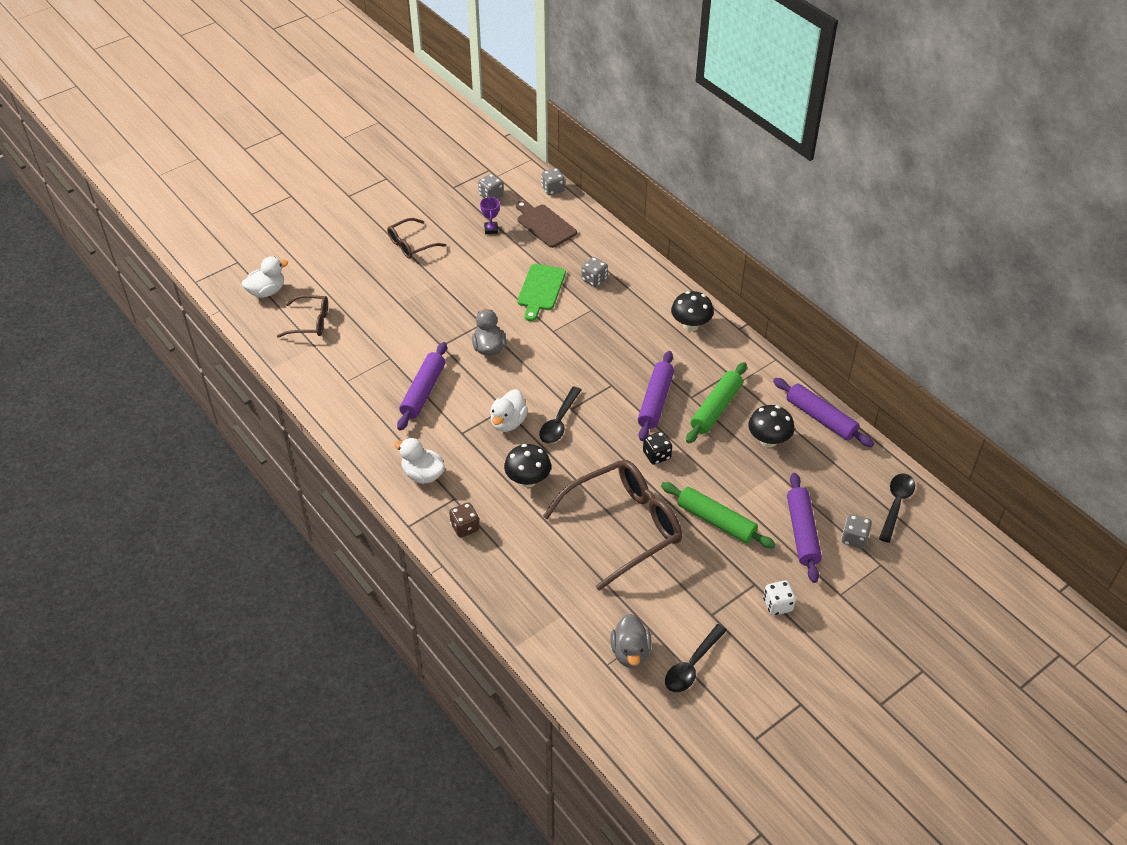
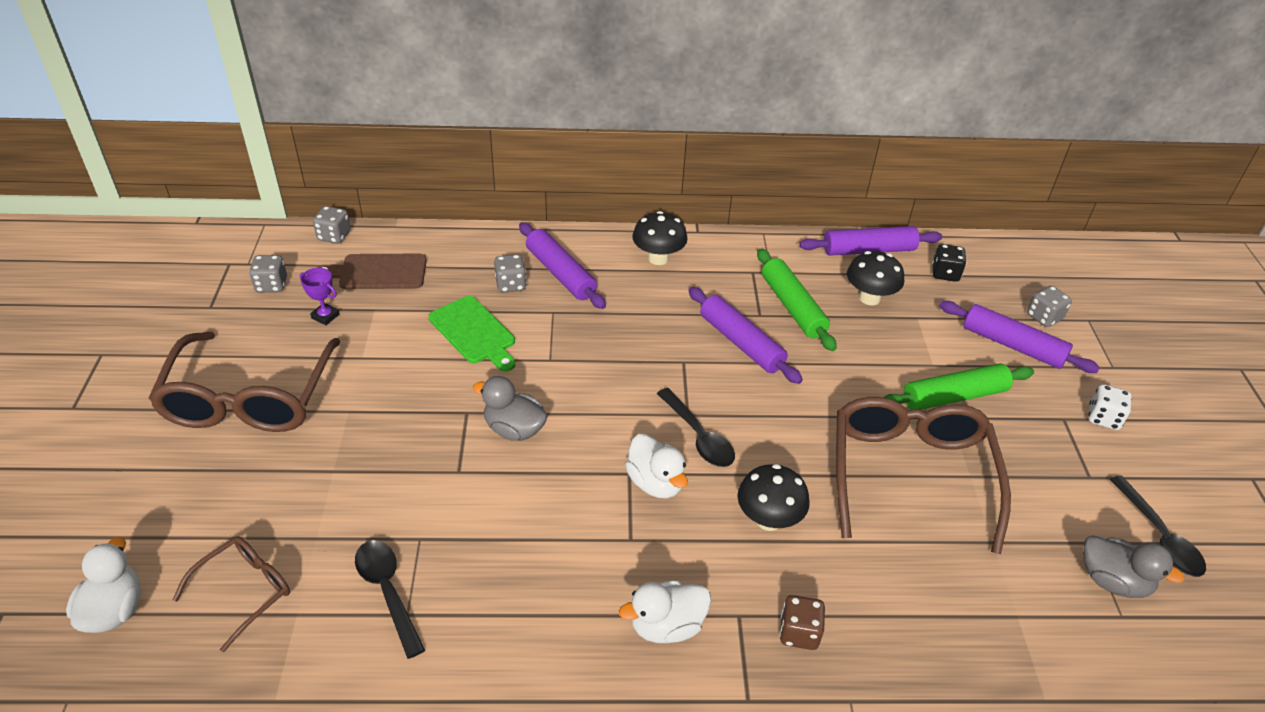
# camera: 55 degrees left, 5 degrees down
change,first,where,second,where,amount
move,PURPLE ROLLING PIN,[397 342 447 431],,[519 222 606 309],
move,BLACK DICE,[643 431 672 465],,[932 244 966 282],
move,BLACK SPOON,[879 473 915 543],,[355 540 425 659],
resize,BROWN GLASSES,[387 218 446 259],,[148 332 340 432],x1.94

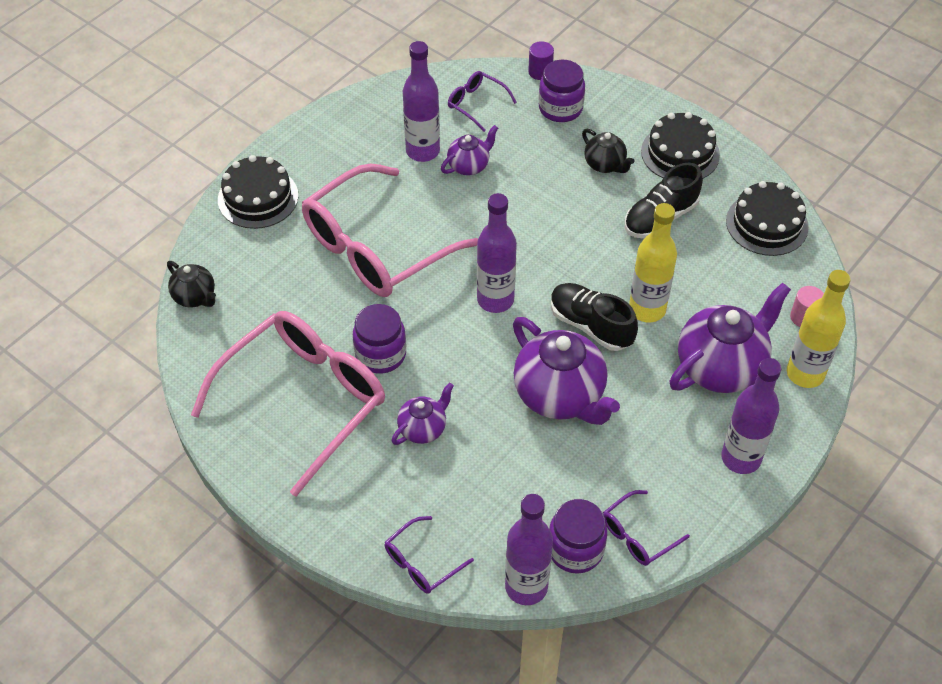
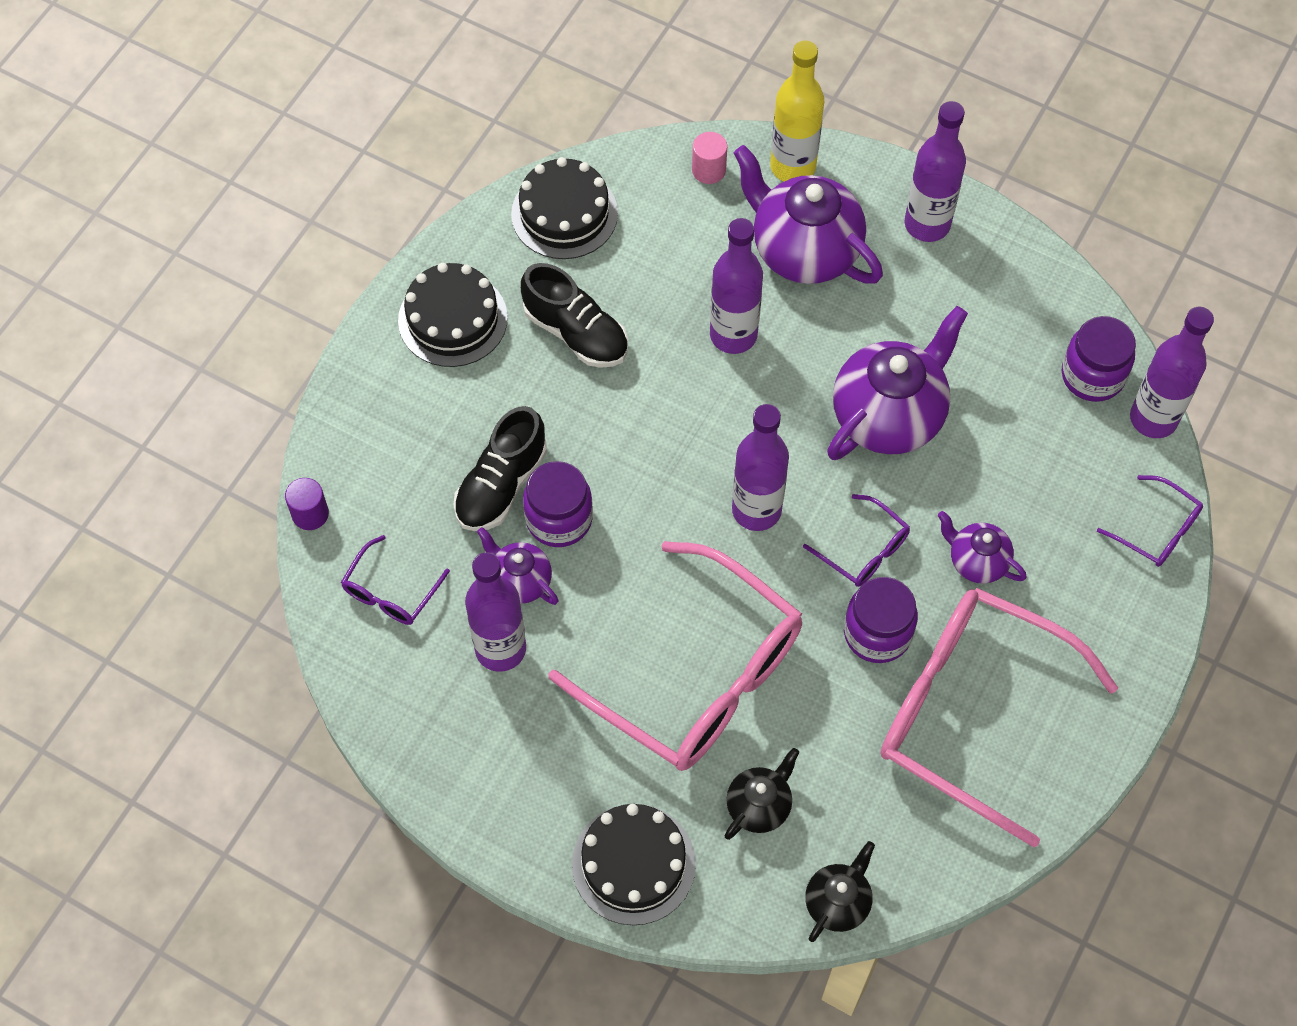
# camera: 100 degrees left, 10 degrees up
change,first,where,second,where,amount
move,PURPLE JAR,[538 60 585 122],,[523 461 593 547],
move,BLACK SHOE,[551 283 638 351],,[453 406 547 531],
move,BLACK TEAPOT,[582 129 634 173],,[725 748 799 840],
move,PURPLE GLASSES,[603 490 690 566],,[803 494 910 587],
recolor,YELLOW BOTTLE,[629 203 677 322],PURPLE BOTTLE,[710 218 763 354],

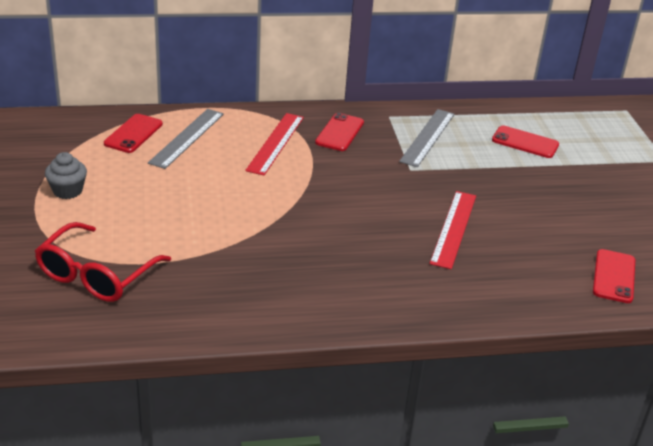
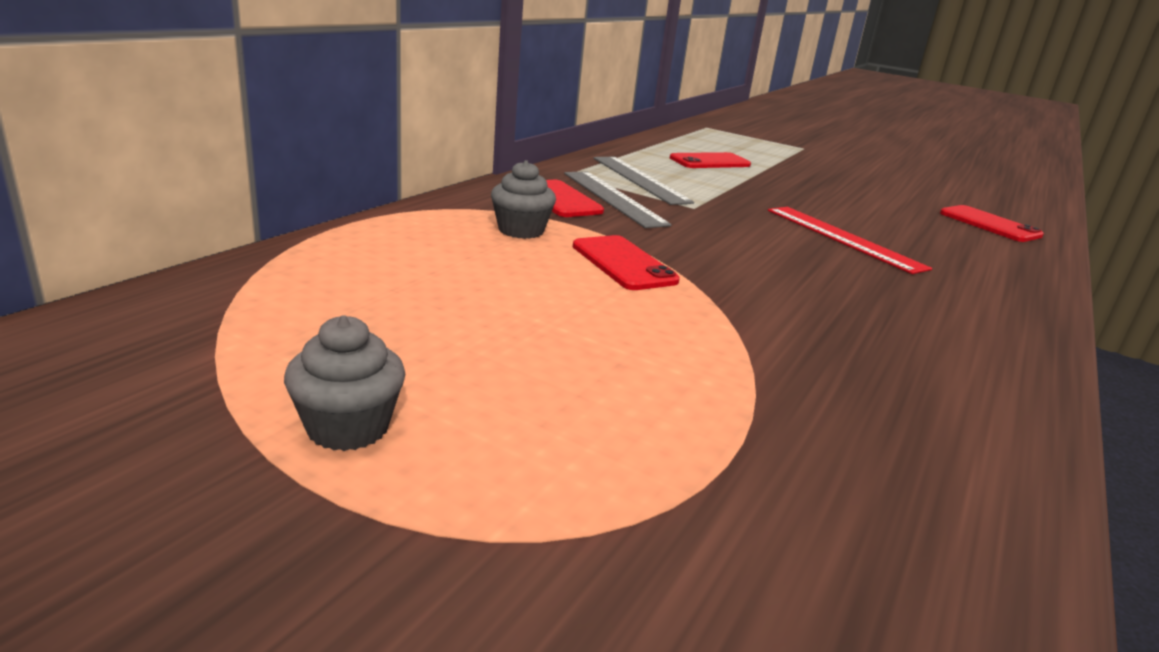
# camera: 50 degrees left, 10 degrees down
change,first,where,second,where,amount
delete,RED GLASSES,[35 222 171 302],,,
move,RED PHONE,[104 114 163 153],,[573 235 680 290],
move,GREY RULER,[148 109 224 169],,[564 171 672 228],
replace,RED RULER,[245 113 304 176],GREY CUPCAKE,[491 160 556 239],

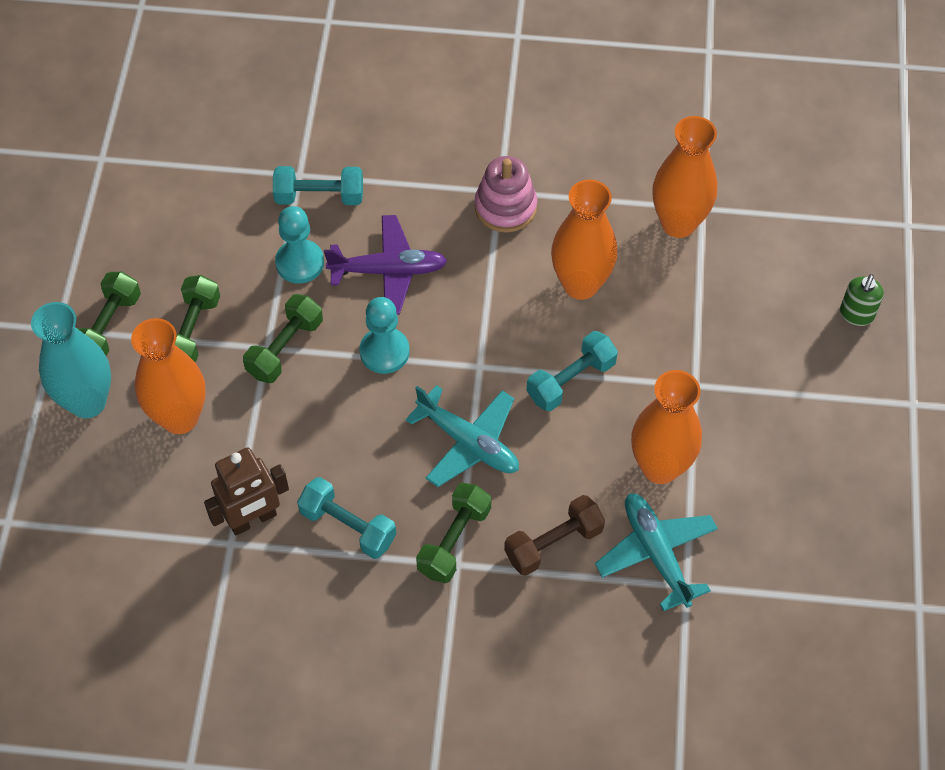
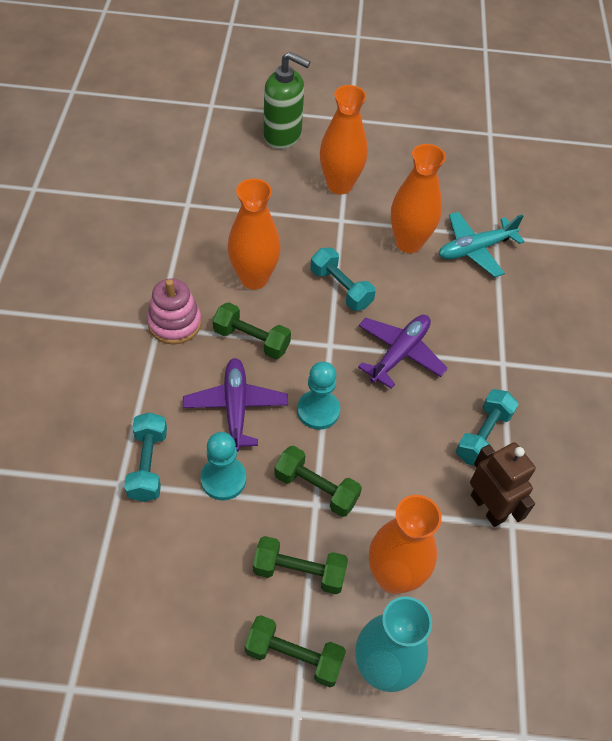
# camera: 95 degrees left, 5 degrees down
change,first,where,second,where,amount
delete,BROWN DUMBBELL,[504 495 605 576],,,
move,GREEN DUMBBELL,[416 483 491 583],,[213 302 291 359],
move,ORANGE VASE,[652 116 718 238],,[320 85 368 194],
recolor,TURQUOISE PLANE,[405 385 519 487],PURPLE PLANE,[358 315 448 389],
resize,GREEN SOAP DISPENSER,[840 274 884 326],,[264 52 310 149],x1.88

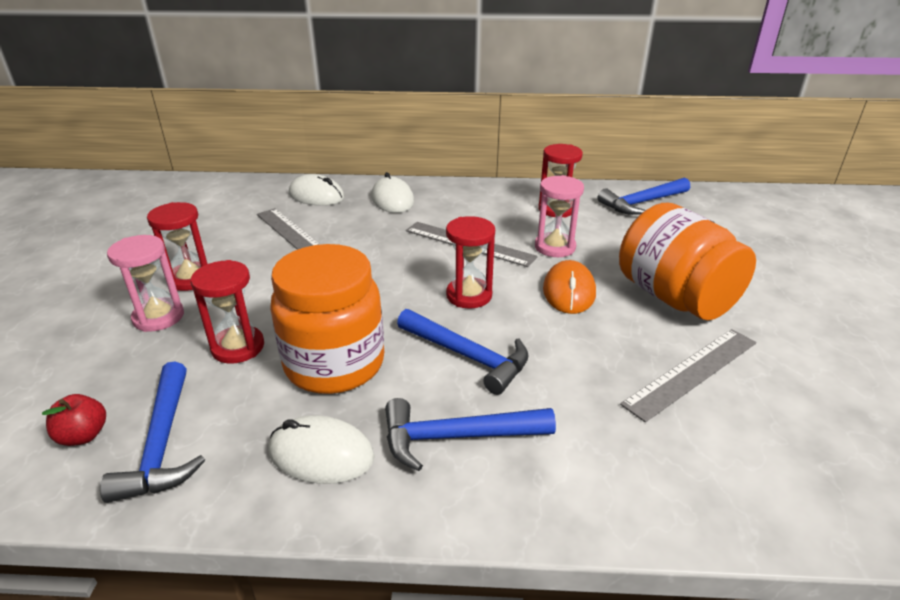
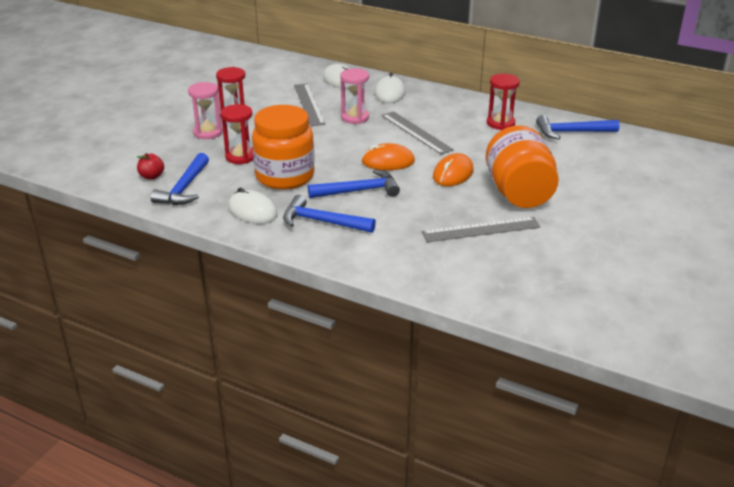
# camera: 25 degrees right, 0 degrees up
change,first,where,second,where,amount
move,PINK HOURGLASS,[535 175 584 257],,[340 68 369 124],
replace,RED HOURGLASS,[446 216 495 309],ORANGE MOUSE,[361 143 415 170],
rotate,BLUE HAMMER,[397 309 529 395],,[308 169 400 198],75 degrees counterclockwise

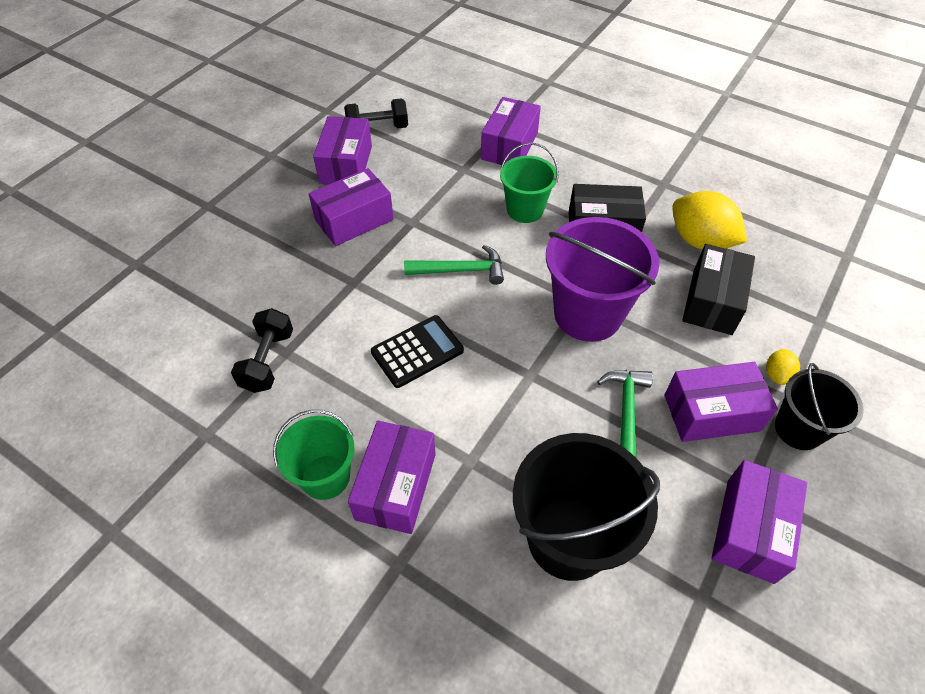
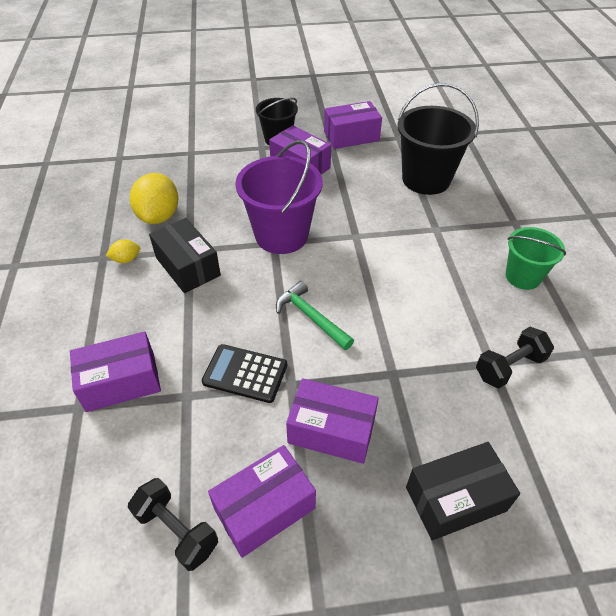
# camera: 130 degrees left, 5 degrees down
change,first,where,second,where,amount
delete,PURPLE BOX,[348 421 436 534],,,
delete,GREEN BUCKET,[500 142 559 223],,,
delete,GREEN HAMMER,[597 370 653 458],,,
move,BLACK CALCULATOR,[371 315 464 388],,[202 344 287 403],
move,BLACK BOX,[682 244 755 335],,[406 442 520 540],
move,YELLOW LEMON,[766 349 800 385],,[106 239 140 263],

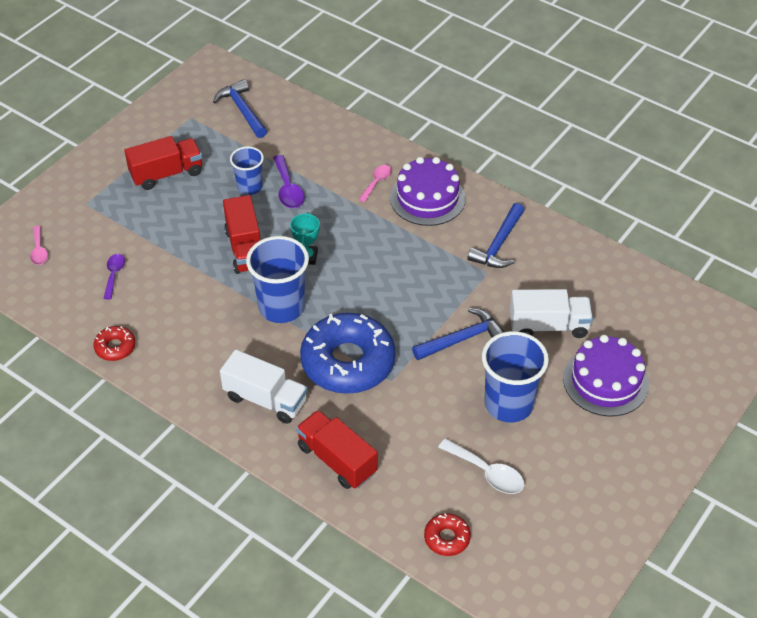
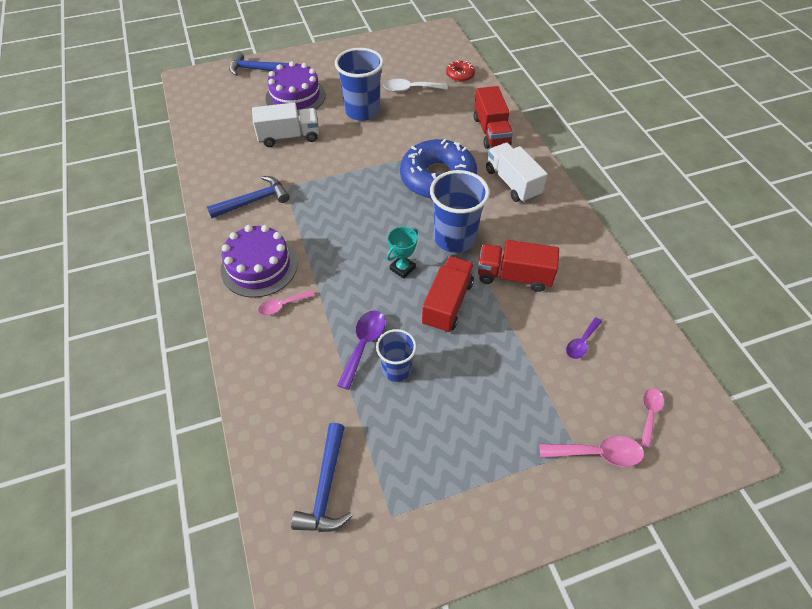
# camera: 145 degrees left, 5 degrees up
change,first,where,second,where,amount
delete,RED DONUT,[94 326 136 361],,,
insert,,,PINK SPOON,[539 436 644 467],
move,RED TRUCK,[124 136 202 190],,[478 240 559 292],
move,BLUE HAMMER,[412 308 504 360],,[229 51 289 76],
rotate,WHITE SPOON,[438 438 524 494],,[383 79 448 92],75 degrees counterclockwise
rotate,WHITE TRUCK,[510 289 593 338],,[252 103 319 147],135 degrees clockwise

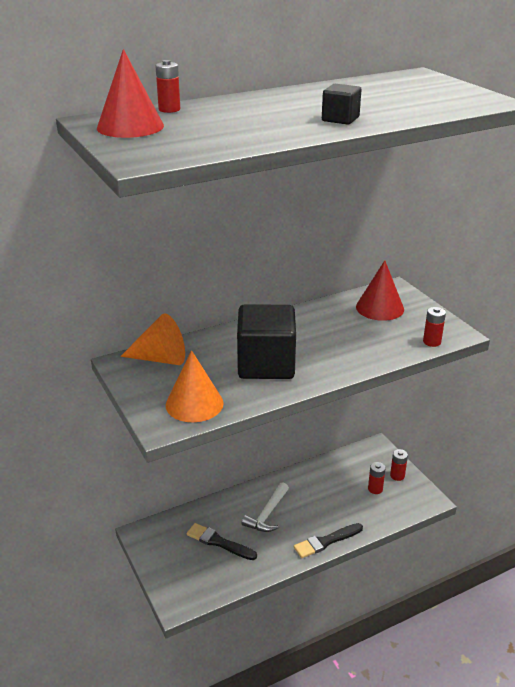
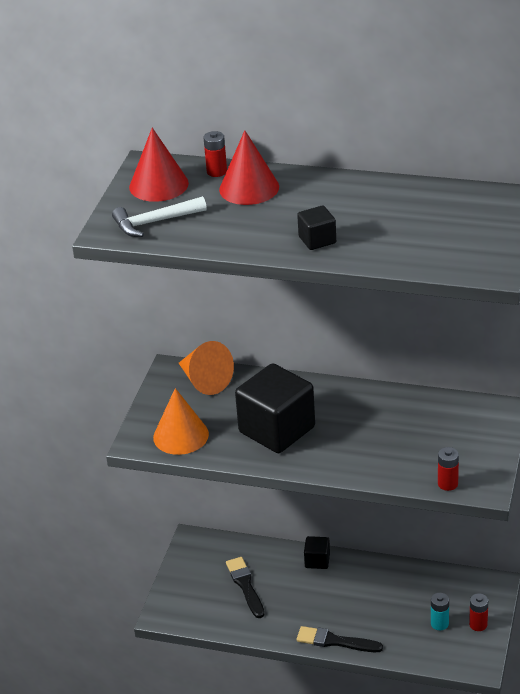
# camera: 45 degrees right, 5 degrees up
change,first,where,second,where,amount
insert,,,BLACK CUBE,[304 536 330 569],
move,WHITE HAMMER,[241 482 289 532],,[112 196 207 237],
move,RED CONE,[356 260 404 321],,[219 130 279 205],
recolor,RED BATTERY,[368 462 386 494],TURQUOISE BATTERY,[431 593 449 630],

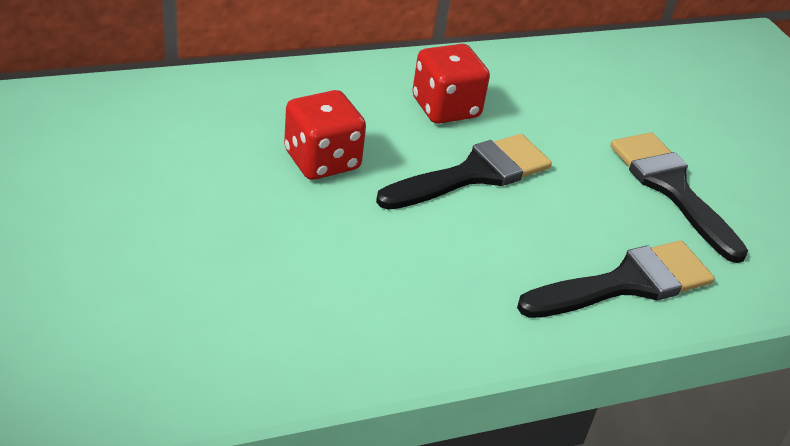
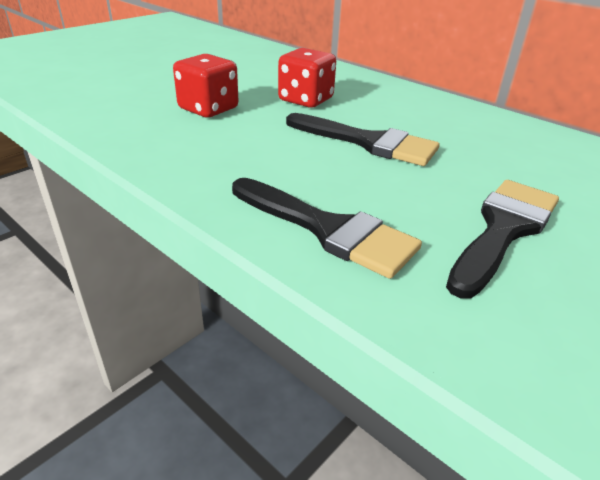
# camera: 65 degrees right, 5 degrees down
change,first,where,second,where,amount
move,RED DICE,[412 44 490 124],,[173 54 239 117],

